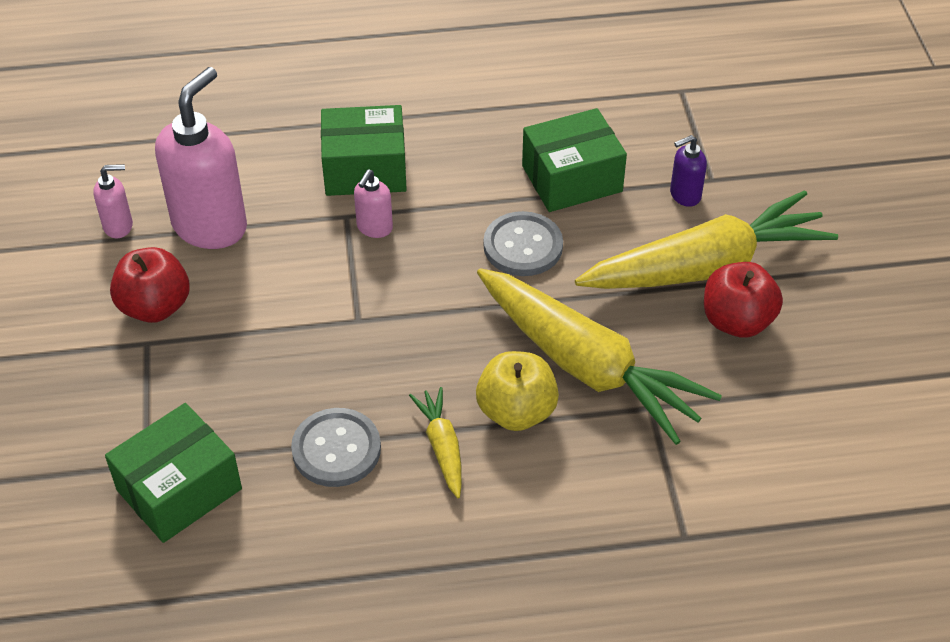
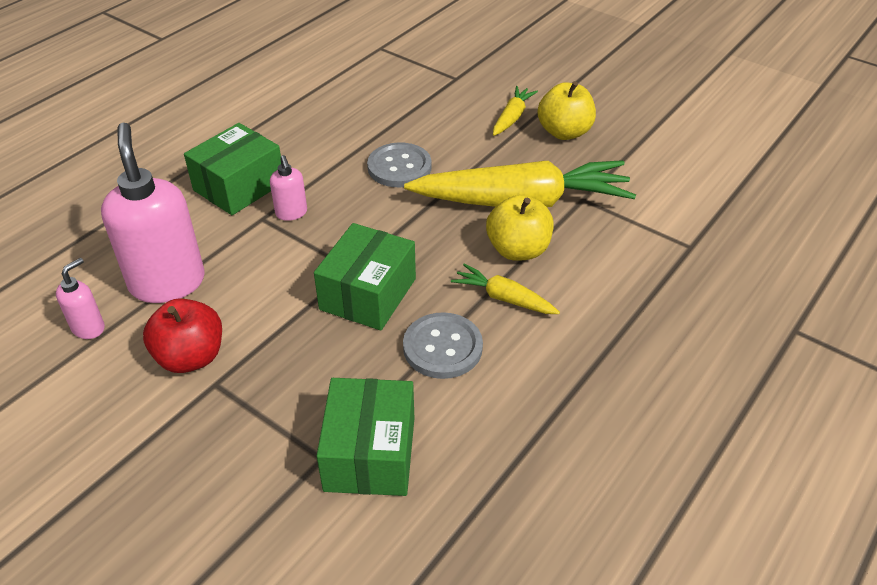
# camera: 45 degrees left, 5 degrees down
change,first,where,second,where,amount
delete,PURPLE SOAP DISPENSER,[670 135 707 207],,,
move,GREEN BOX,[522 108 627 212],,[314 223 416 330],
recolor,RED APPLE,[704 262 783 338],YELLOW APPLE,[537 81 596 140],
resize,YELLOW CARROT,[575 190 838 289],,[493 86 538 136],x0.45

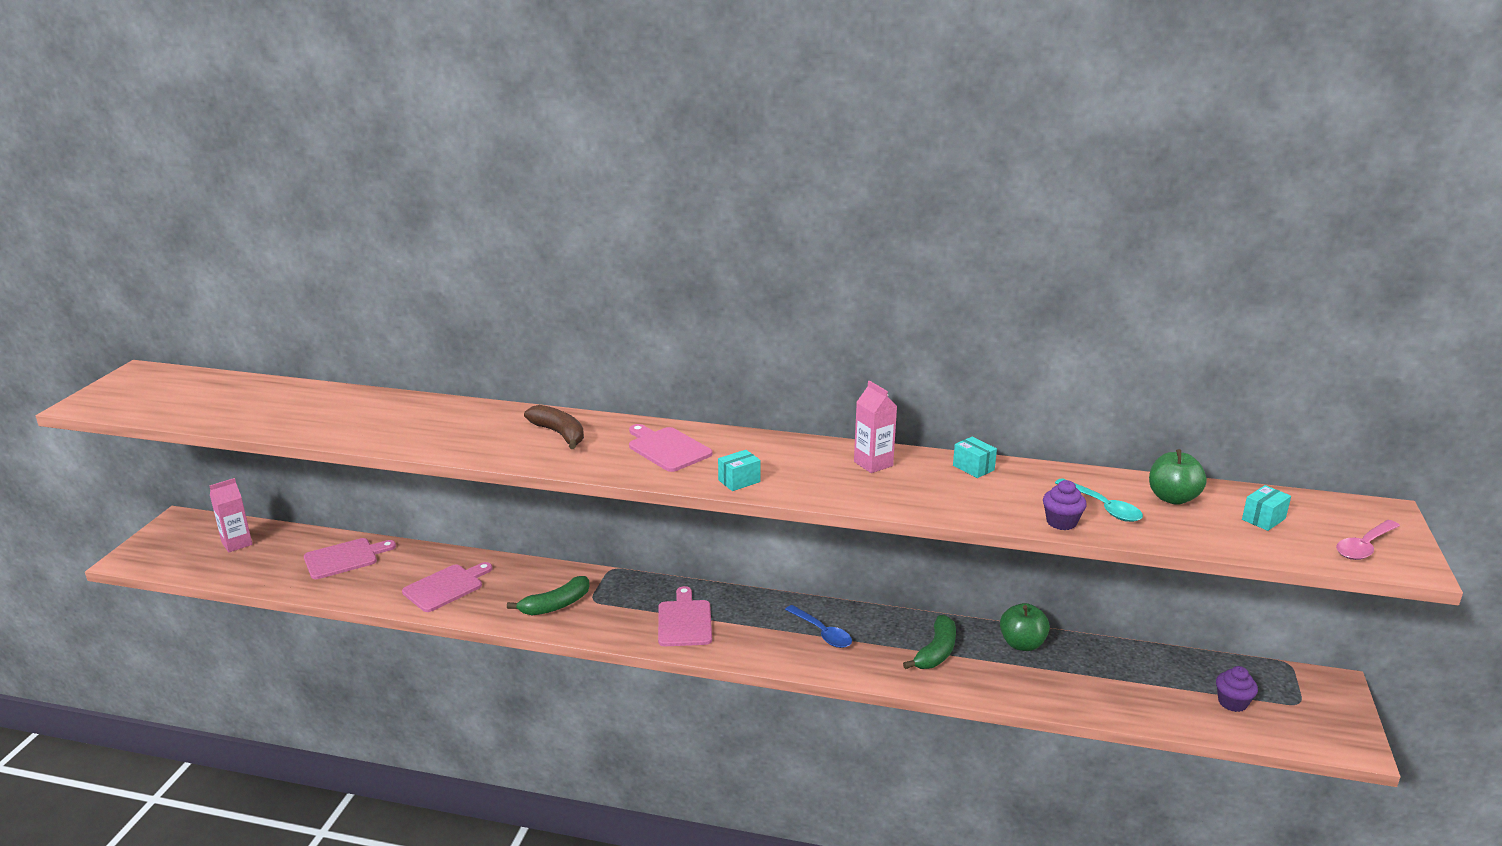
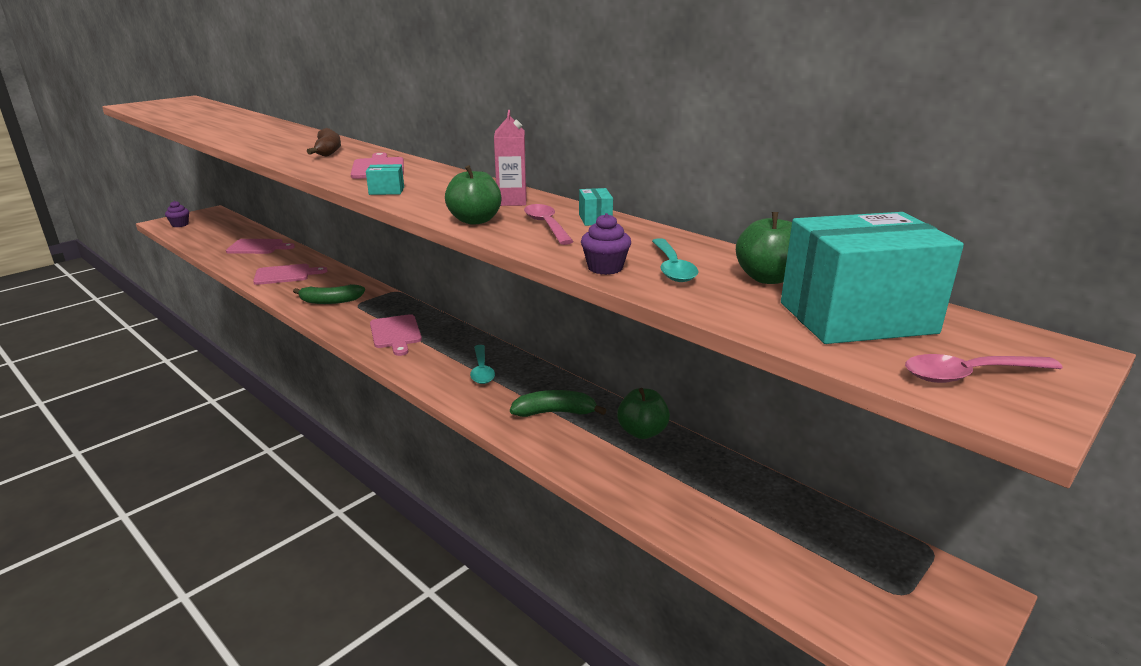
# camera: 30 degrees right, 0 degrees up
change,first,where,second,where,amount
delete,PINK CARTON,[209 478 252 552],,,
insert,,,GREEN APPLE,[445 165 501 225],
insert,,,PINK SPOON,[524 204 574 245],
move,PURPLE CUPCAKE,[1216 666 1258 712],,[165 201 189 227],
recolor,BLUE SPOON,[785 605 852 648],TURQUOISE SPOON,[470 345 495 384],
rotate,PINK CUTTING BOARD,[658 586 712 646],,[370 314 422 356],135 degrees clockwise
rotate,GREEN BANANA,[903 615 956 669],,[510 390 606 417],150 degrees counterclockwise
resize,TURQUOISE BOX,[1242 485 1291 531],,[781 212 964 344],x2.48

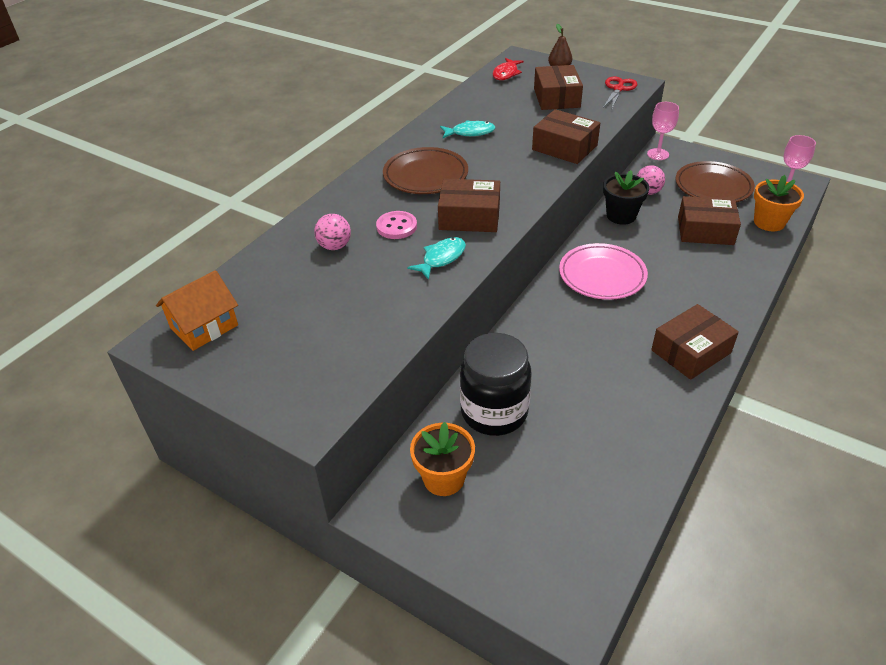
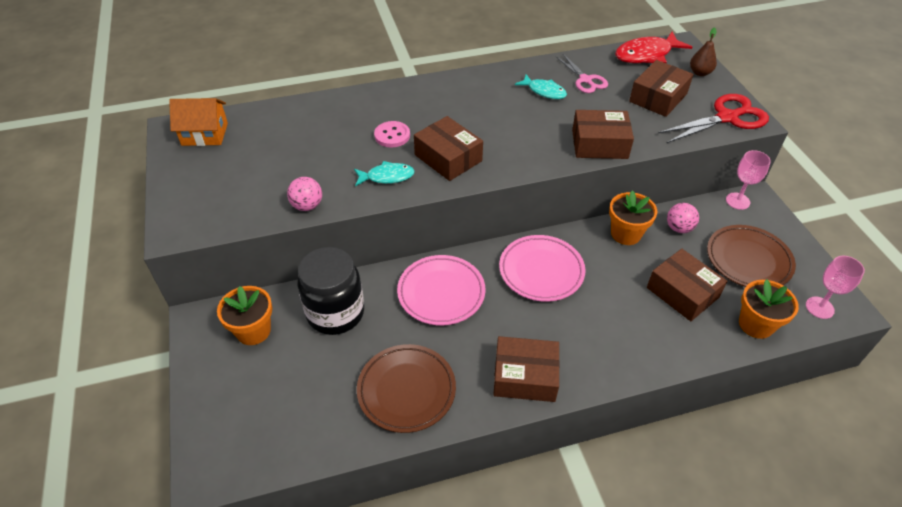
# camera: 40 degrees right, 5 degrees up
change,first,where,second,where,amount
insert,,,PINK PLATE,[397 255 485 325],
insert,,,PINK SCISSORS,[556 54 608 93],
move,PINK BALL,[314 214 351 250],,[287 177 322 211],
move,BROWN PLATE,[383 147 468 194],,[357 344 456 433],
recolor,BLACK FLOWER POT,[603 170 649 225],ORANGE FLOWER POT,[609 190 657 245],
rotate,BROWN BOX,[532 109 600 164],,[572 110 634 159],75 degrees counterclockwise
resize,RED FISH,[493 58 524 80],,[615 32 692 63],x1.61
resize,RED SCISSORS,[603 77 637 109],,[658 94 769 143],x1.59

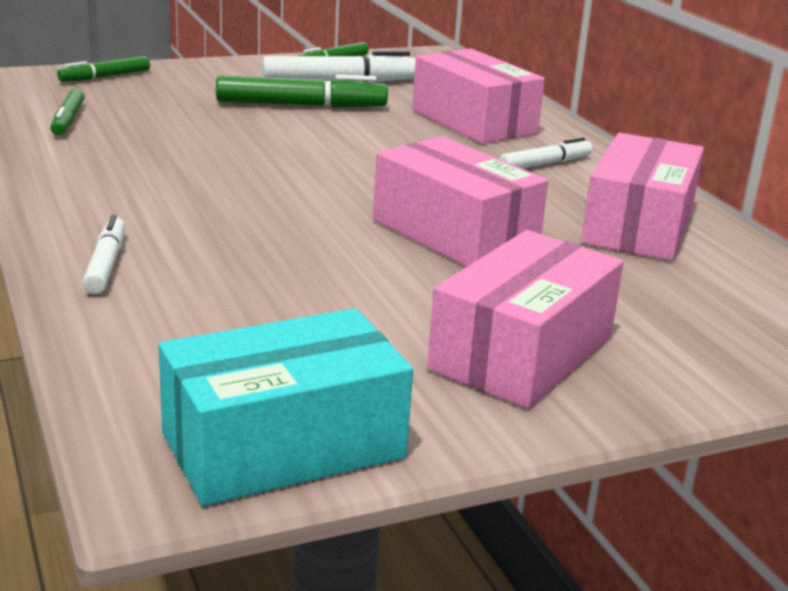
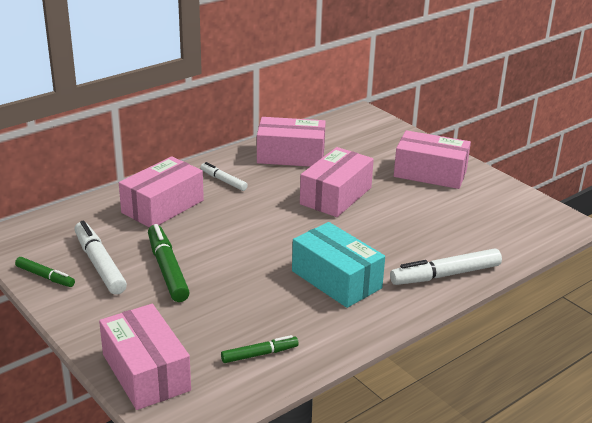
# camera: 105 degrees left, 5 degrees up
change,first,where,second,where,amount
move,TURQUOISE BOX,[159 308 413 506],,[292 222 385 308],
replace,GREEN MARKER,[57 56 150 82],PINK BOX,[99 304 191 410],
resize,WHITE MARKER,[83 215 125 294],,[390 248 502 285],x1.70

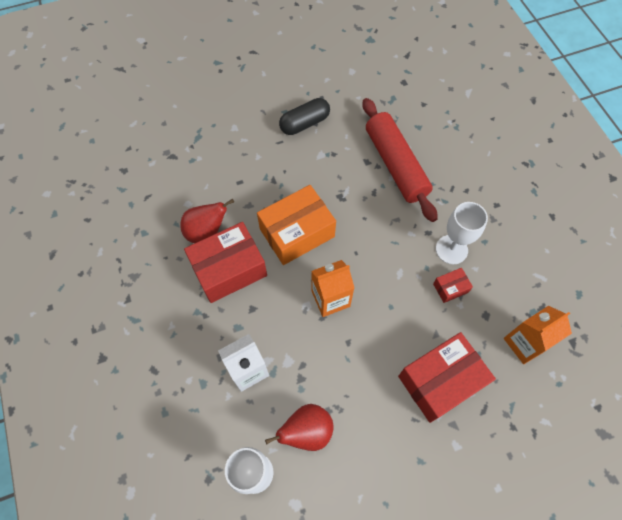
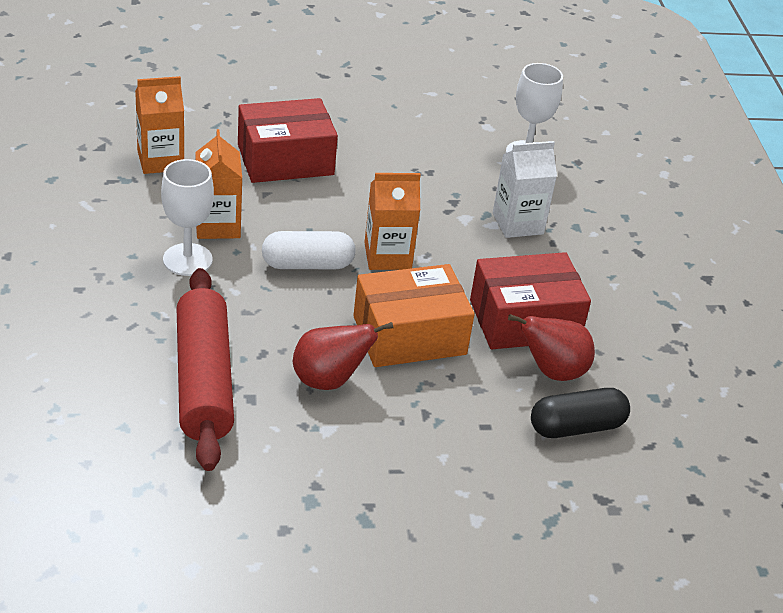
# camera: 170 degrees left, 25 degrees down
change,first,where,second,where,amount
insert,,,WHITE CAPSULE,[262 231 356 269],
move,RED PEAR,[265 404 334 451],,[293 322 394 390],
move,BLACK CAPSULE,[279 98 330 135],,[531 388 630 438],
replace,RED BOX,[433 268 473 303],ORANGE CARTON,[195 129 242 239],

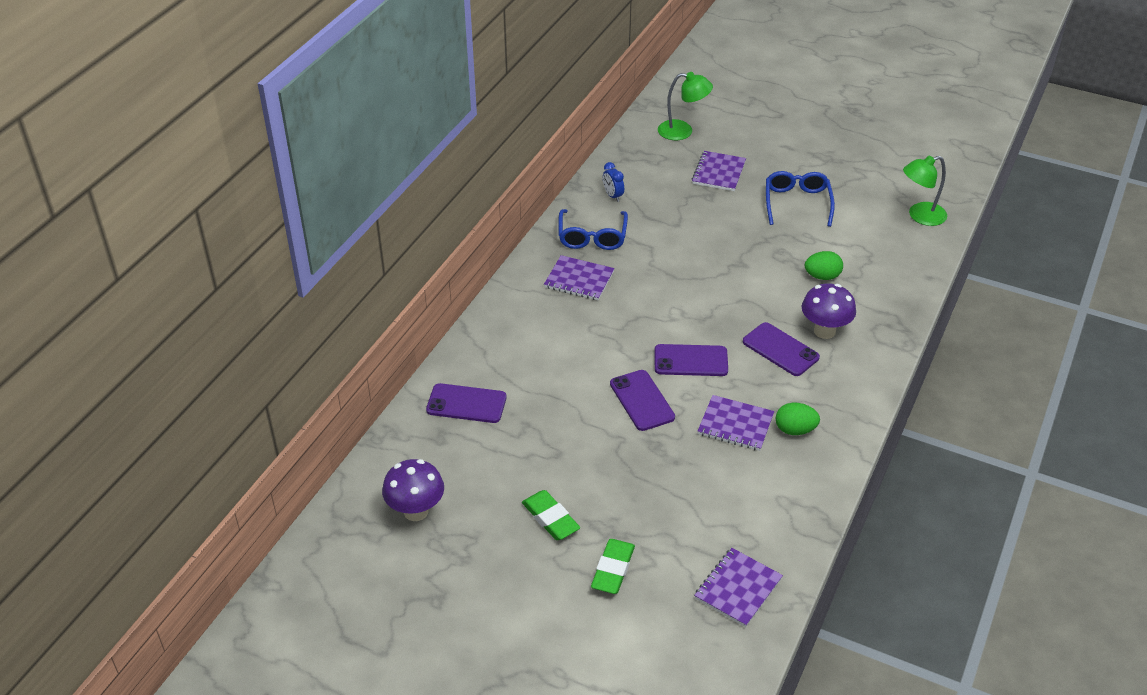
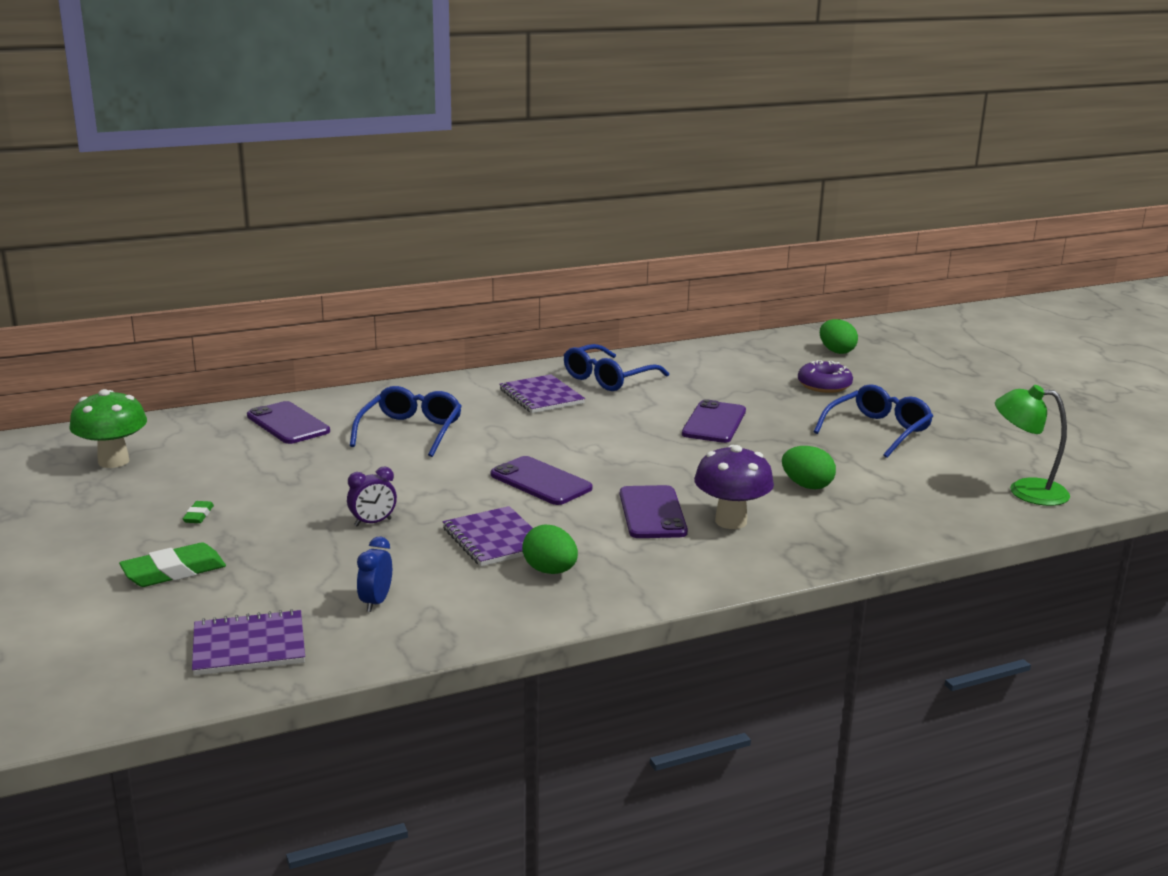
# camera: 40 degrees right, 20 degrees down
change,first,where,second,where,amount
insert,,,PURPLE CLOCK,[347 467 397 527],
insert,,,BLUE GLASSES,[350 386 462 457],
move,BLUE CLOCK,[603 162 624 202],,[357 537 392 612],
move,PURPLE PHONE,[610 370 675 431],,[682 399 746 443],
replace,GREEN LAMP,[658 72 713 140],GREEN EGG,[820 319 858 354],
replace,PURPLE NOTEBOOK,[692 151 746 191],PURPLE DONUT,[798 360 853 393],
recolor,PURPLE MUSHROOM,[382 459 444 521],GREEN MUSHROOM,[69 389 147 468],
resize,GREEN ERASER,[522 490 580 540],,[183 501 214 523],x0.51

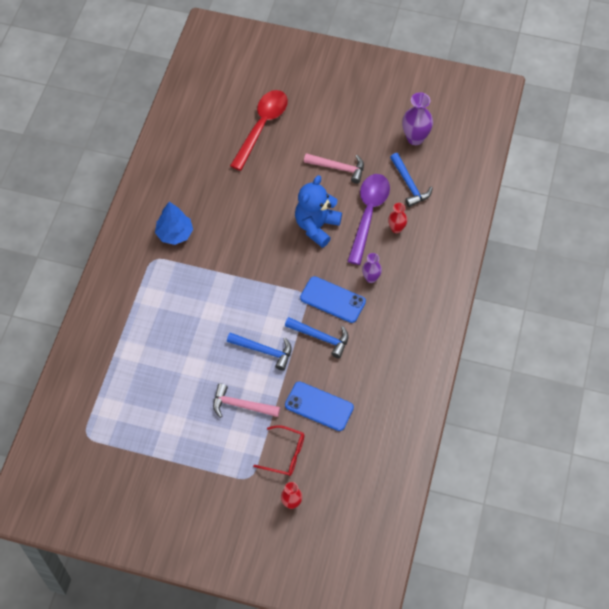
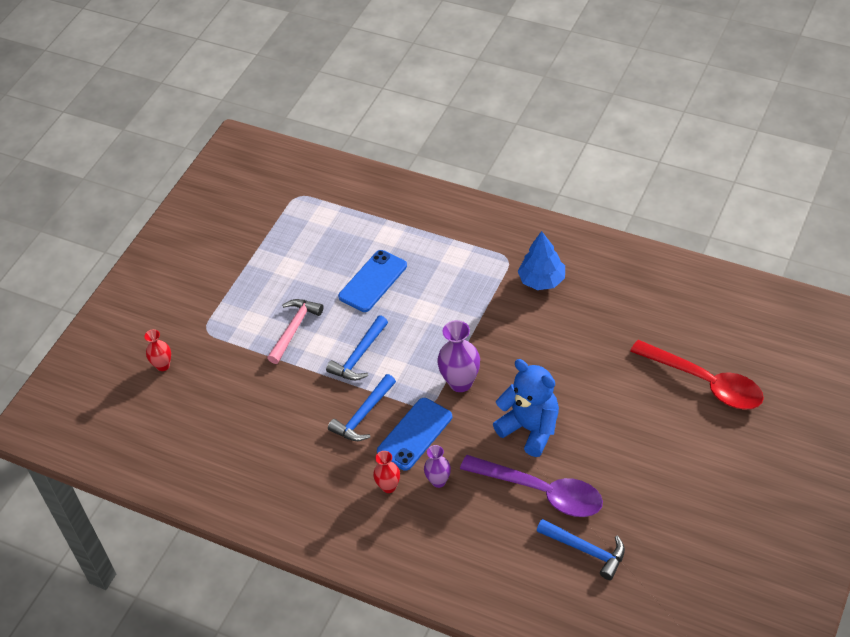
# camera: 105 degrees right, 10 degrees down
change,first,where,second,where,amount
delete,RED GLASSES,[253 425 304 476],,,
delete,PINK HAMMER,[304 153 364 184],,,
move,BLUE PHONE,[285 381 354 431],,[338 250 407 312],
move,RED VASE,[388 203 408 233],,[373 451 400 493],
move,PURPLE VASE,[402 92 433 145],,[437 320 480 392],
rotate,BLUE HAMMER,[390 153 433 207],,[537 519 625 580],135 degrees counterclockwise

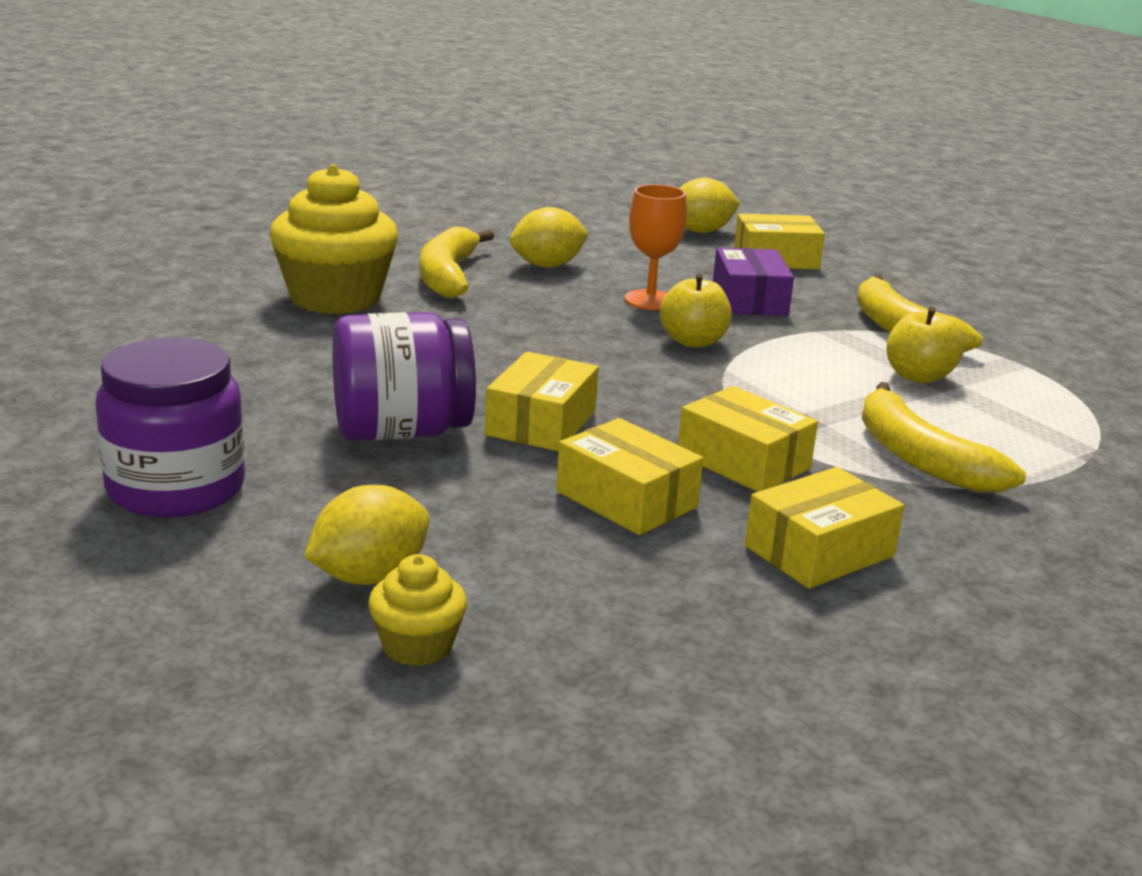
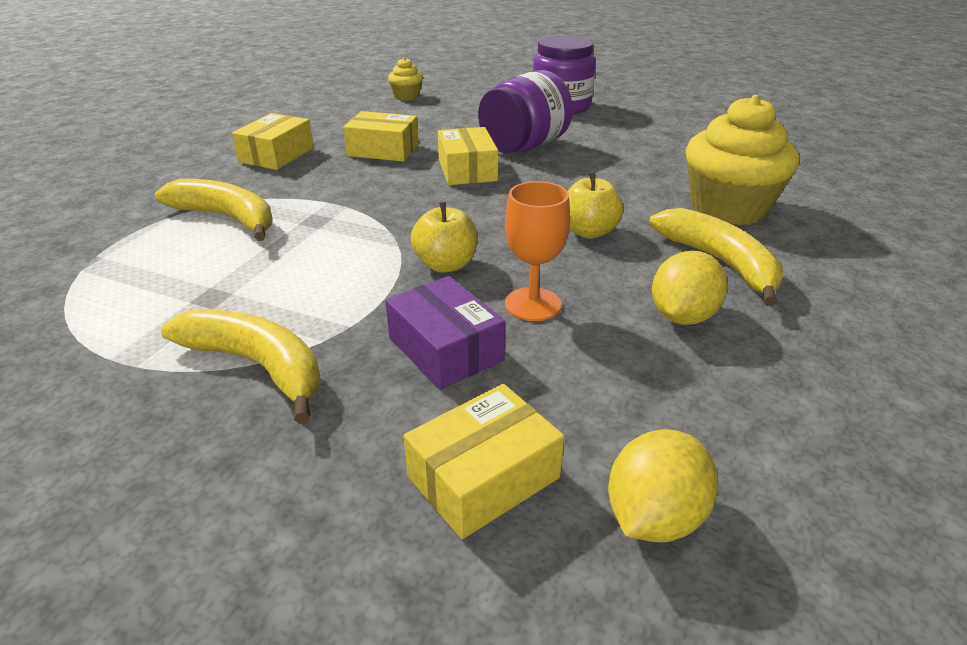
# camera: 150 degrees right, 10 degrees up
change,first,where,second,where,amount
delete,YELLOW LEMON,[304 485 429 585],,,
delete,YELLOW BOX,[678 386 818 492],,,
move,YELLOW APPLE,[886 307 963 383],,[568 172 623 239],

